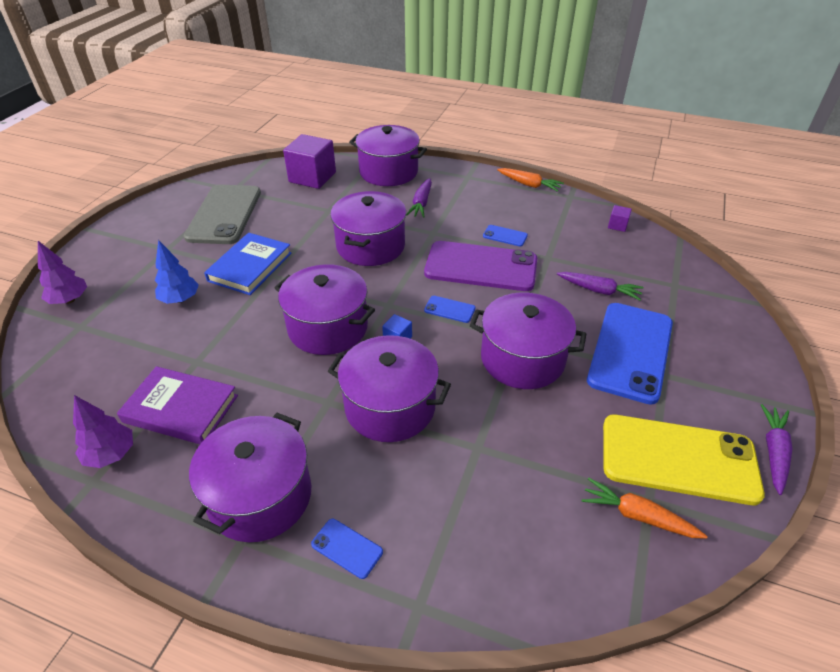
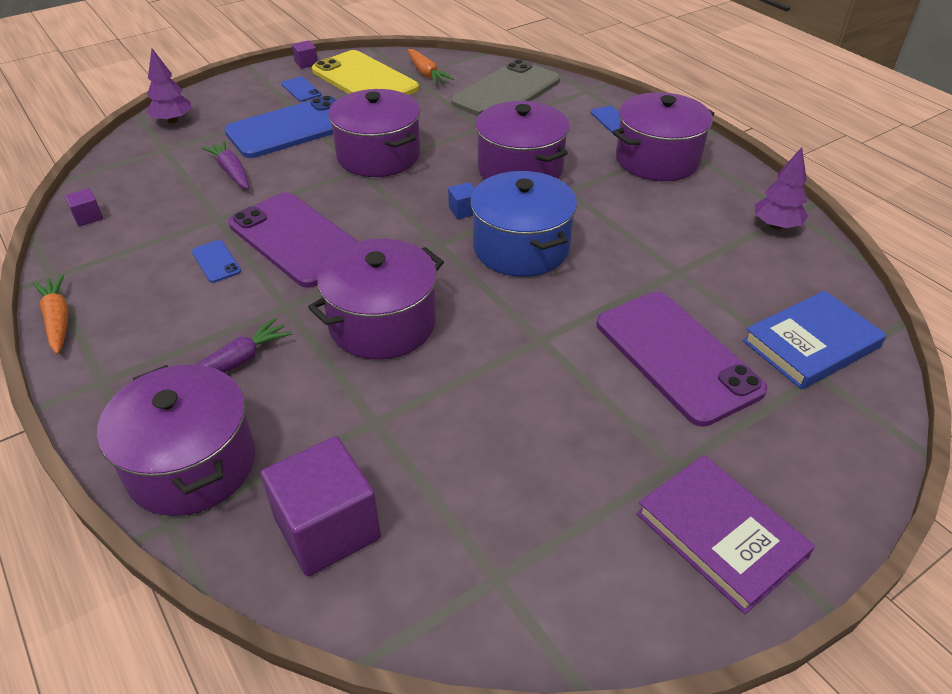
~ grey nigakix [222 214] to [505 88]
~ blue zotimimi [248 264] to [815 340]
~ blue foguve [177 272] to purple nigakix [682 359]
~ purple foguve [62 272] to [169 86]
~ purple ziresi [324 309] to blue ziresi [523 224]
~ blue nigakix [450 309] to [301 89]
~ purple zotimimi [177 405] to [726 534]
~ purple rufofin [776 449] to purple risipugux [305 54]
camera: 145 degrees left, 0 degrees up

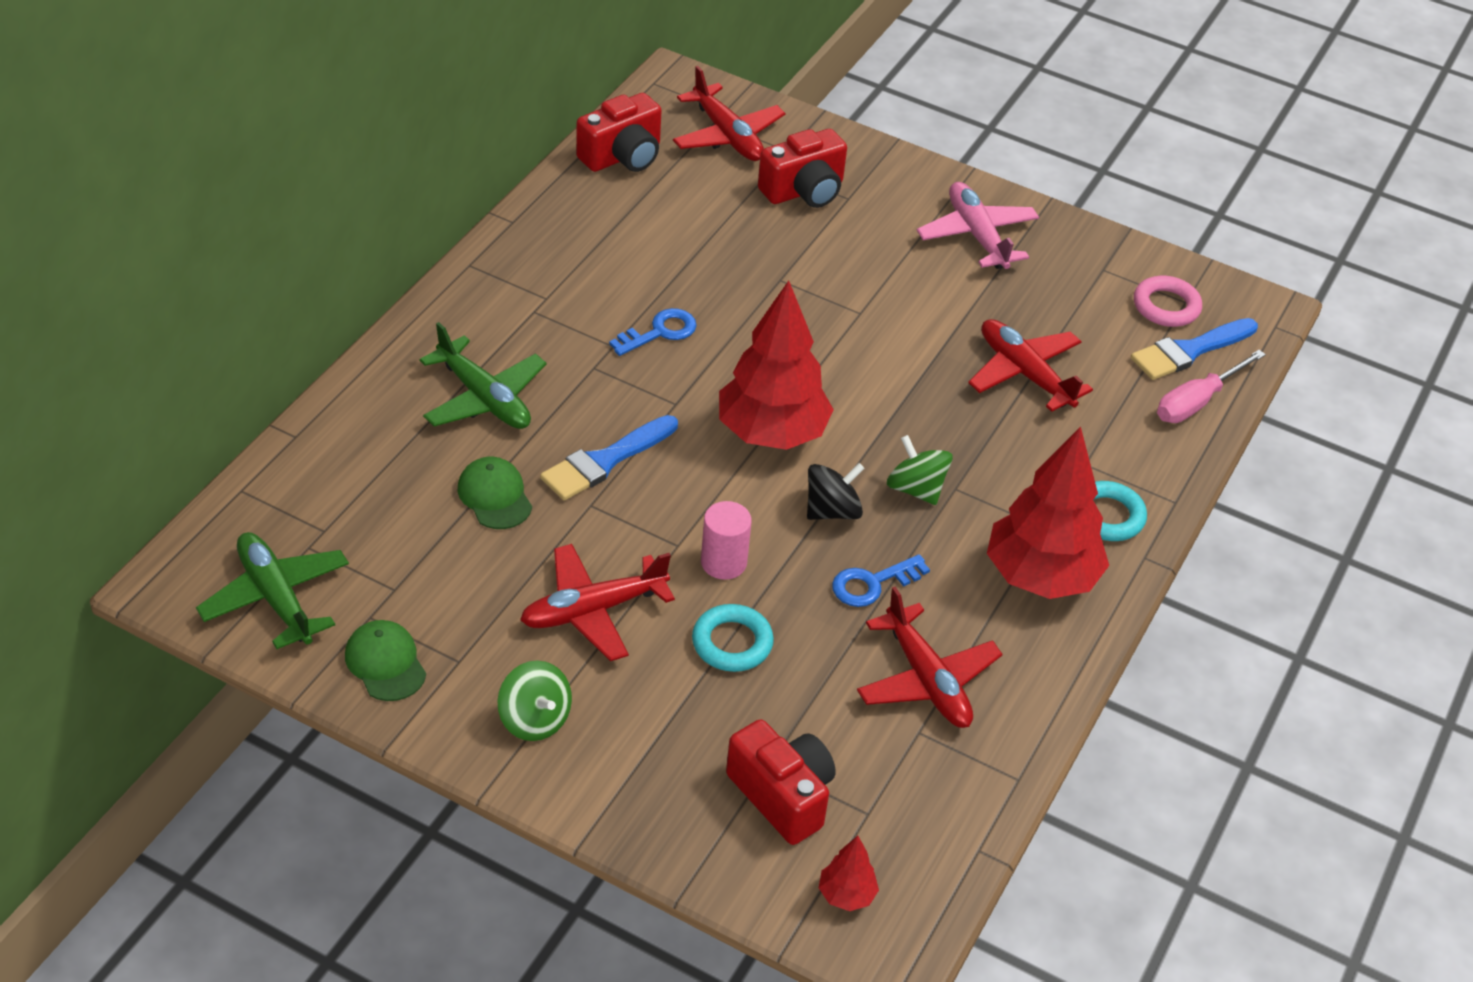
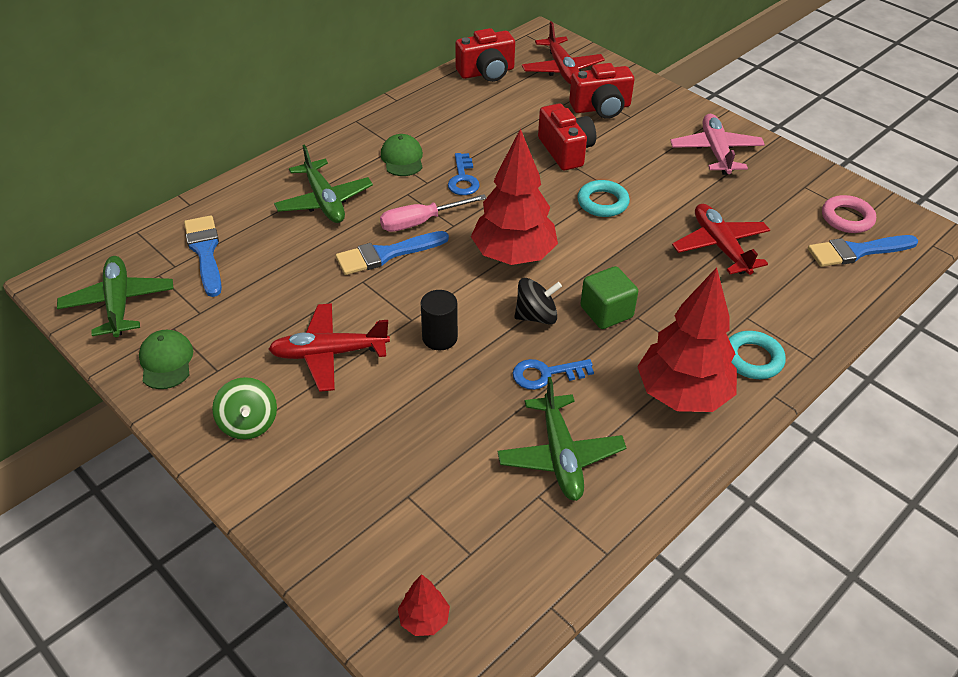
~ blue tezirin [653 332] = [464 174] 105 degrees clockwise
~ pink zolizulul [1211 386] to [433 213]
~ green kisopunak [920 470] to green risipugux [609 297]
~ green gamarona [495 493] to [402 155]
~ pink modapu [726 540] to black modapu [439 320]
~ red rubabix [930 657] to green rubabix [561 439]
~ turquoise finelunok [733 638] to [604 198]
~ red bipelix [781 782] to [567 136]
+ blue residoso [203 256]
camera: 20 degrees right, 0 degrees up

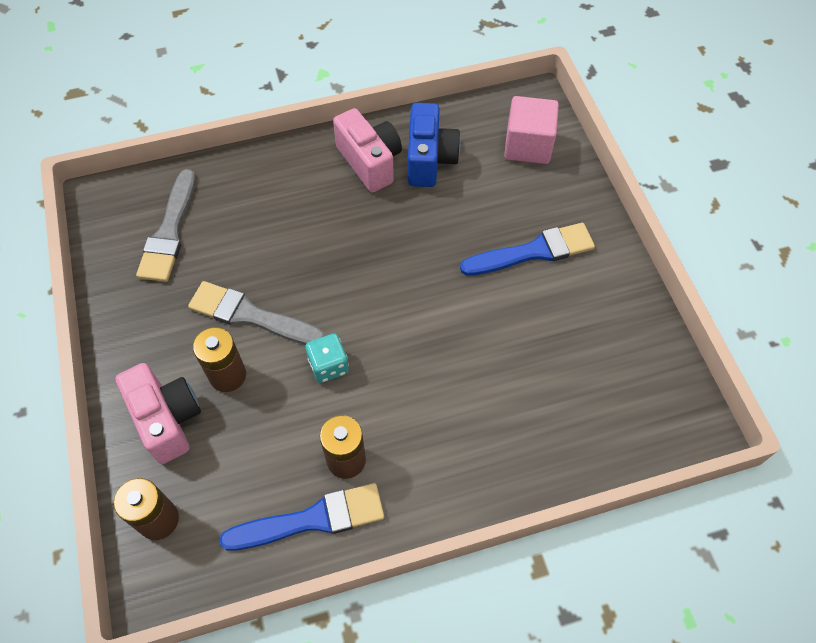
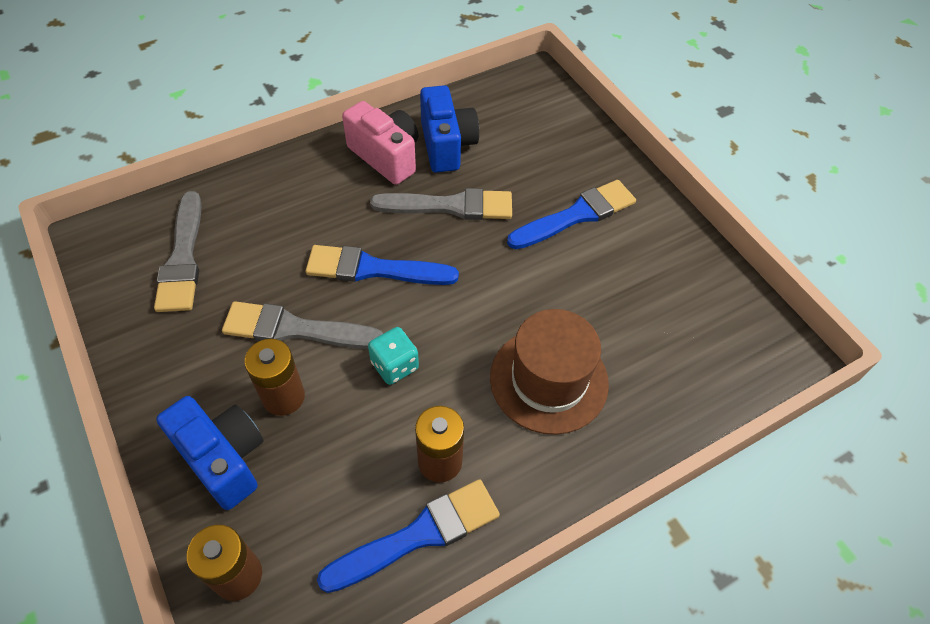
- pink risipugux [531 130]
~ pink bipelix [158 413] to blue bipelix [210 453]
+ grey residoso [441 204]
+ blue residoso [382 265]
+ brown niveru [549 372]
camera: 15 degrees left, 5 degrees down

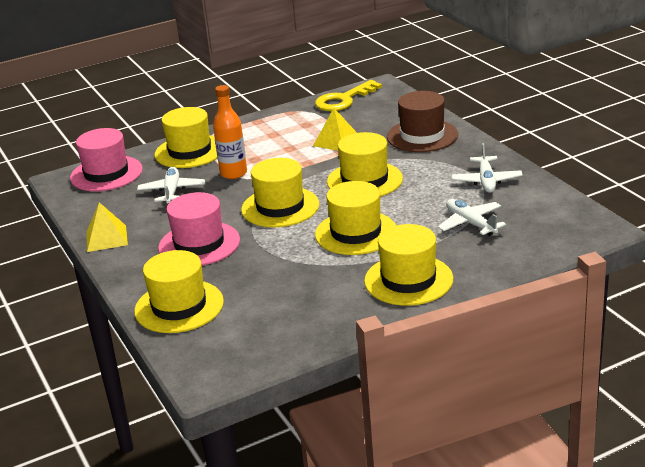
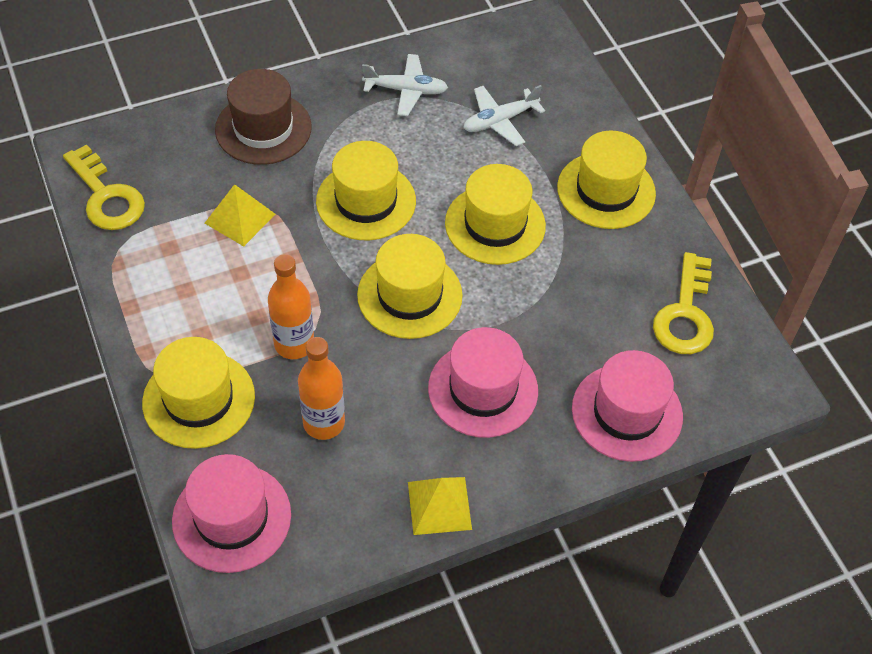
~ white rubabix [171 185] to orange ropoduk [321 388]
~ yellow niveru [179 291] to pink niveru [627 406]
+ yellow tezirin [683 303]
camera: 90 degrees left, 25 degrees up

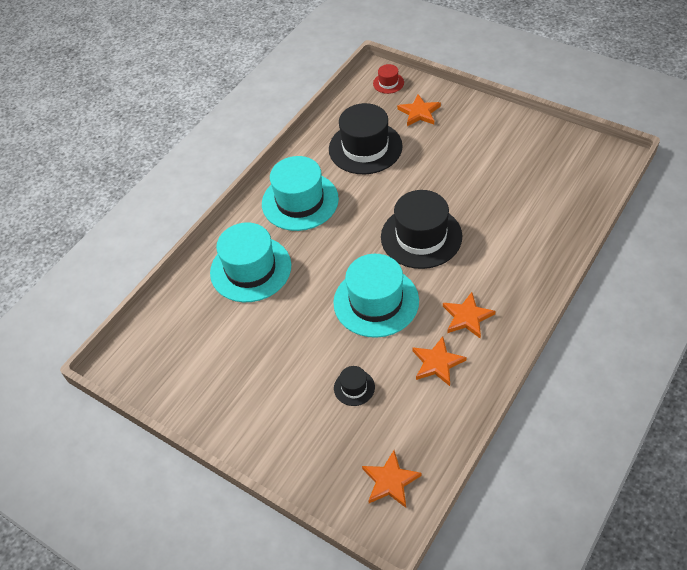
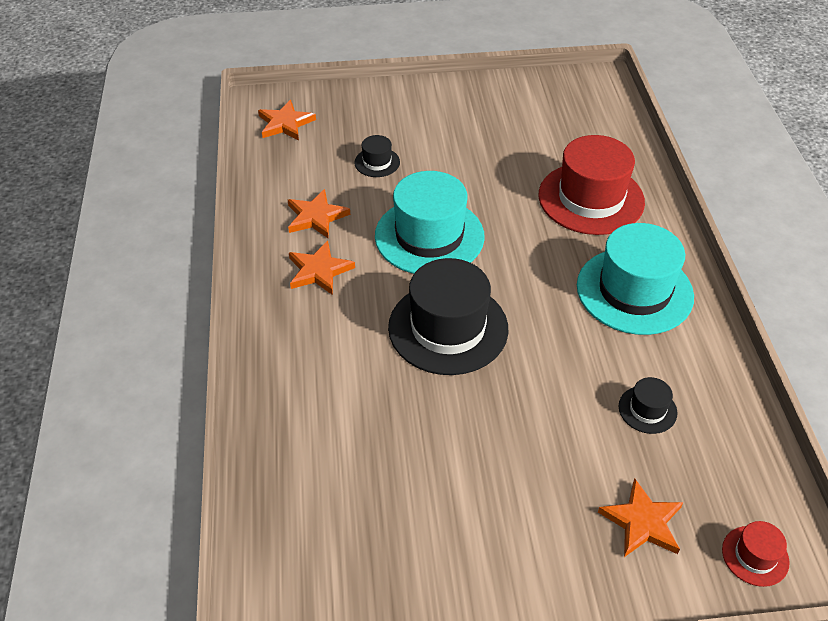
~ black niveru [366 138] = [648 405] x0.45
~ turquoise niveru [250 262] to red niveru [591 185]
camera: 135 degrees right, 5 degrees down

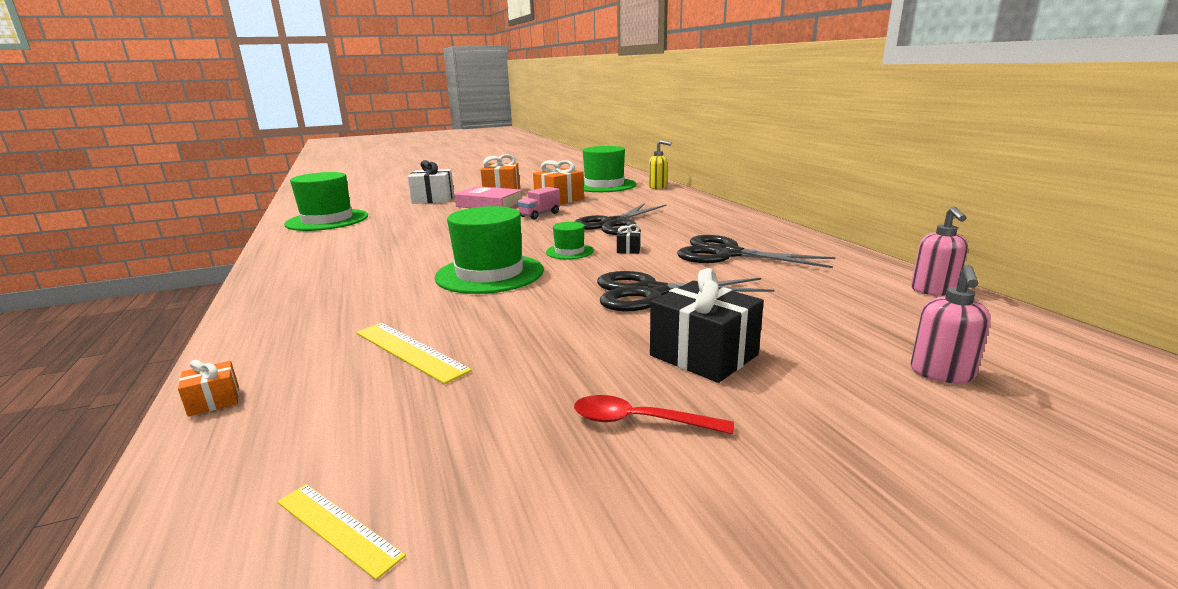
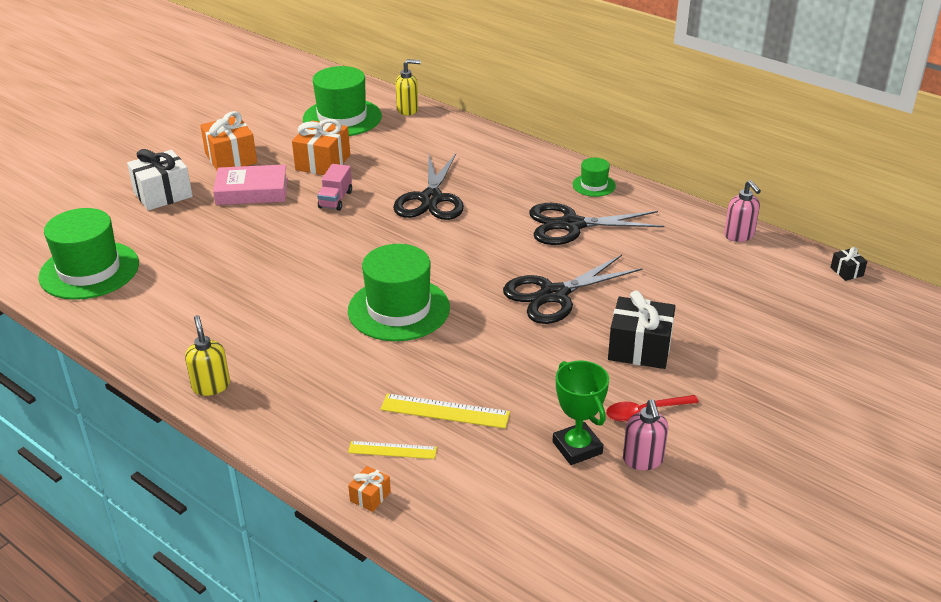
~ green niveru [570 240] to [594 177]
~ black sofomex [629 239] to [848 264]
~ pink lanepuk [951 324] to [645 434]
~ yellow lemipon [341 532] to [392 450]
+ yellow lanepuk [207 355]
+ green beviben [581 412]
camera: 30 degrees left, 15 degrees up

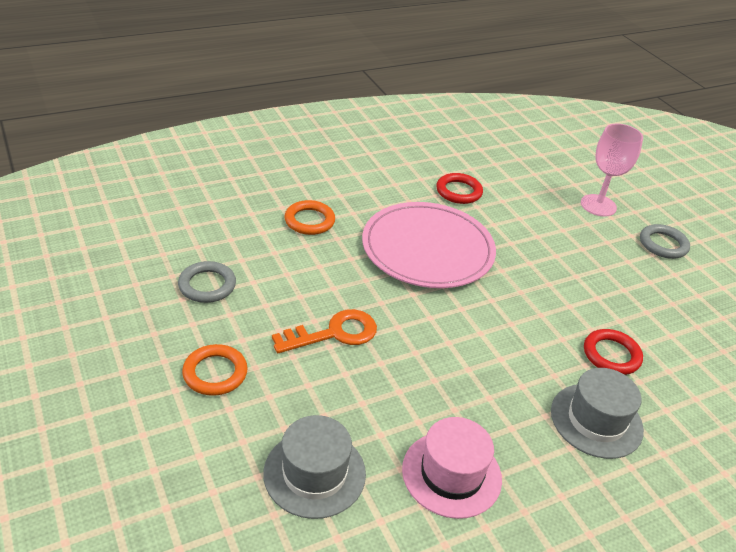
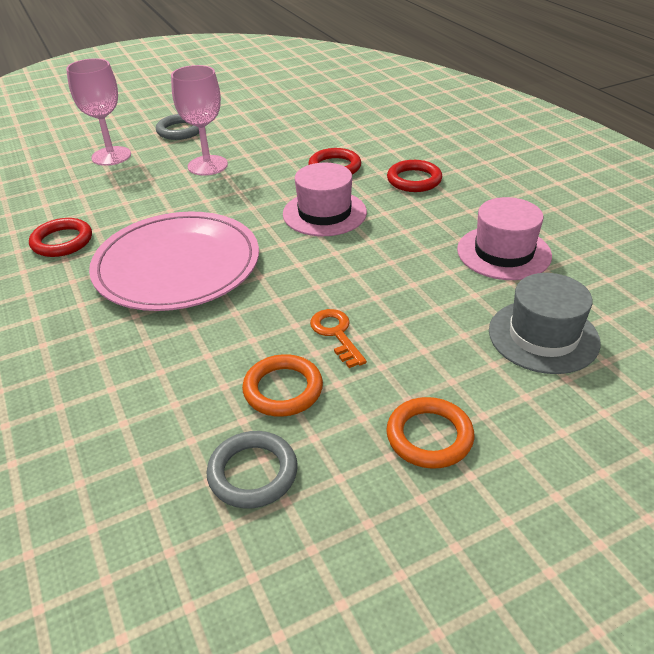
~ orange finelunok [310 217] to [282 385]
~ orange tezirin [324 331] = [338 338] x0.67
~ grey niveru [597 413] to red finelunok [414 176]
+ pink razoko [199 120]
+ pink niveru [325 199]
camera: 85 degrees left, 0 degrees up

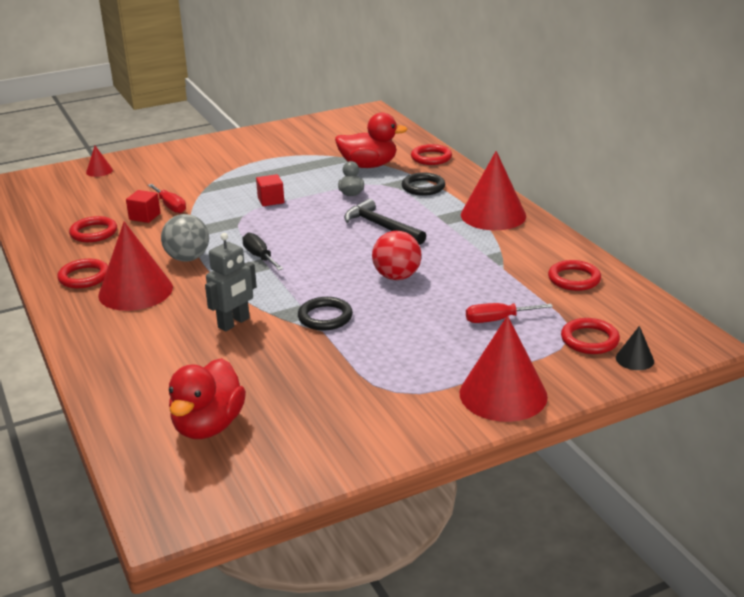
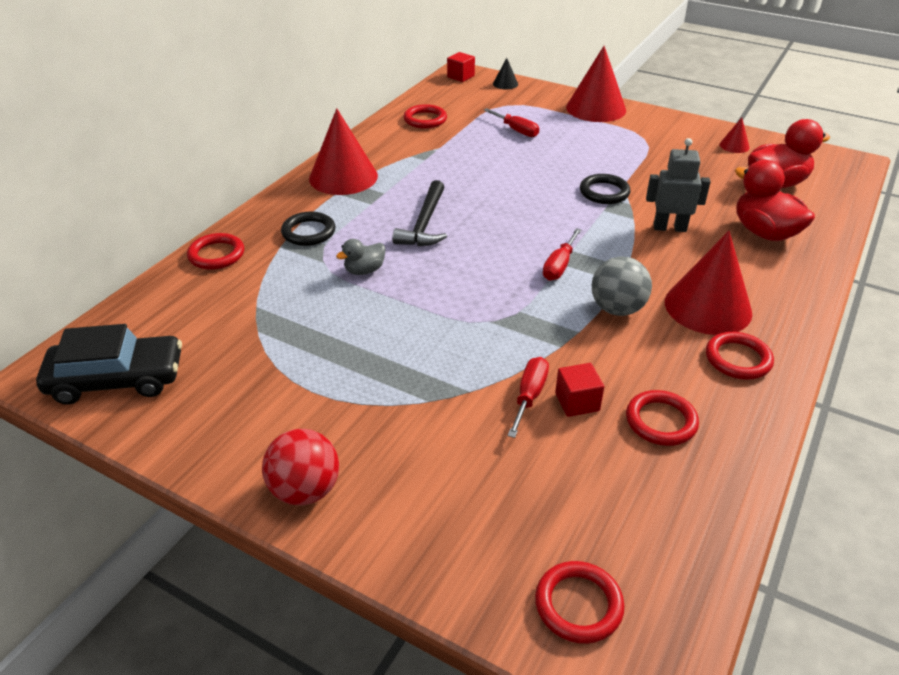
~ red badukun [371 140] to [775 200]
~ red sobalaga [99 161] to [735 135]
~ red risipugux [270 190] to [461 67]
~ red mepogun [396 255] to [300 467]
~ black zolizulul [262 251] to red zolizulul [562 254]
~ red finelunok [590 336] to [580 602]
+ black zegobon [109 364]
camera: 125 degrees left, 10 degrees up

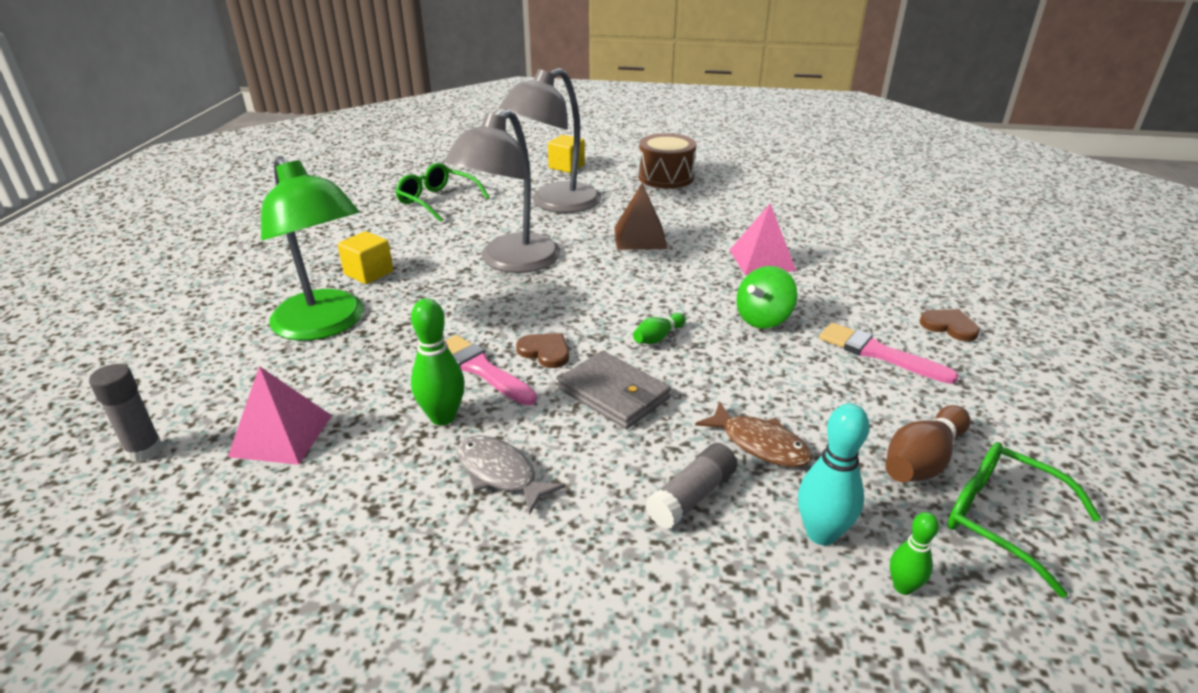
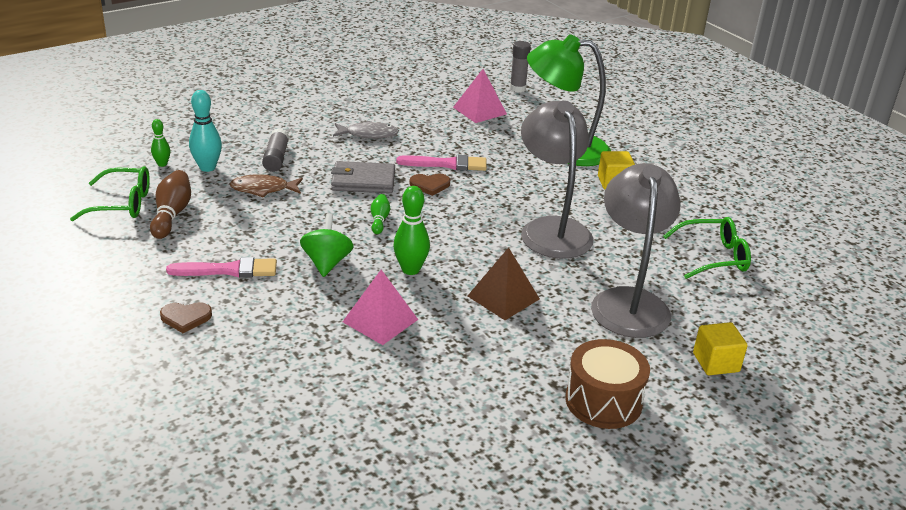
~ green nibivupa [438 361] to [411 230]
camera: 135 degrees right, 0 degrees up

